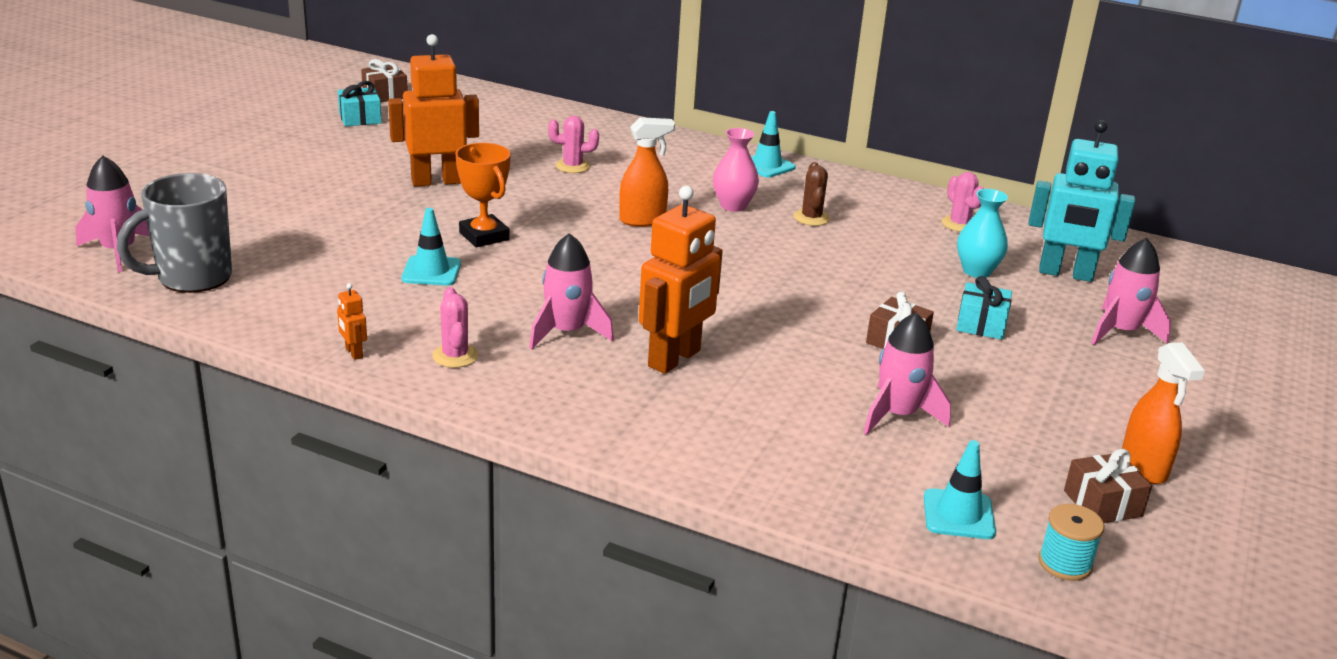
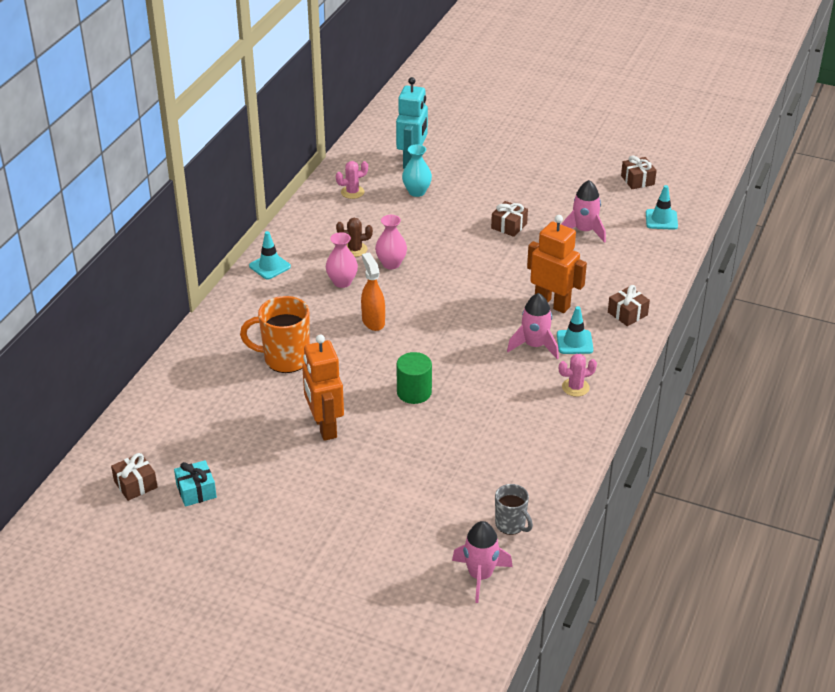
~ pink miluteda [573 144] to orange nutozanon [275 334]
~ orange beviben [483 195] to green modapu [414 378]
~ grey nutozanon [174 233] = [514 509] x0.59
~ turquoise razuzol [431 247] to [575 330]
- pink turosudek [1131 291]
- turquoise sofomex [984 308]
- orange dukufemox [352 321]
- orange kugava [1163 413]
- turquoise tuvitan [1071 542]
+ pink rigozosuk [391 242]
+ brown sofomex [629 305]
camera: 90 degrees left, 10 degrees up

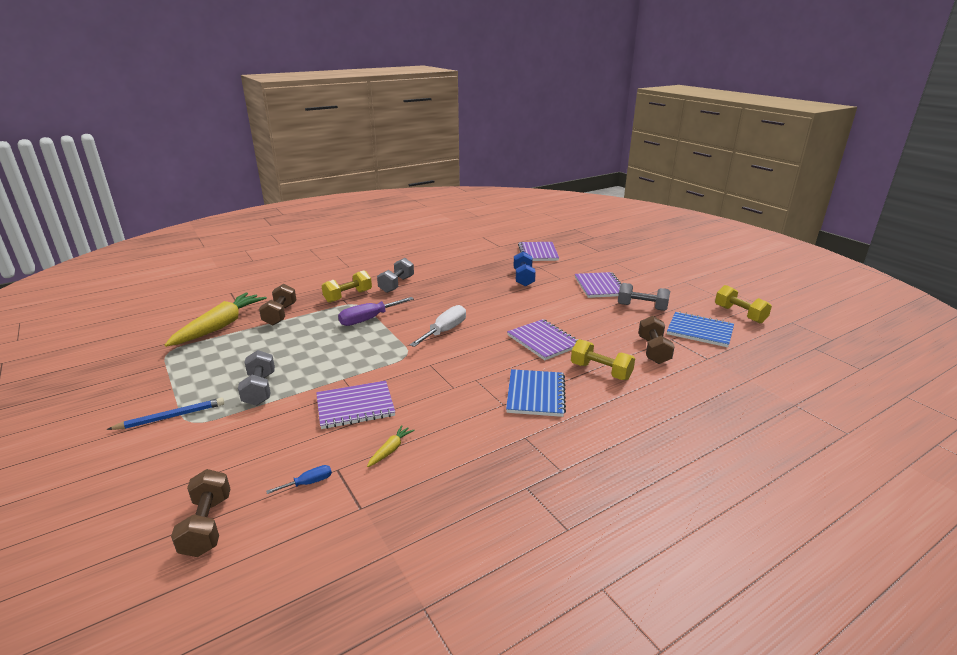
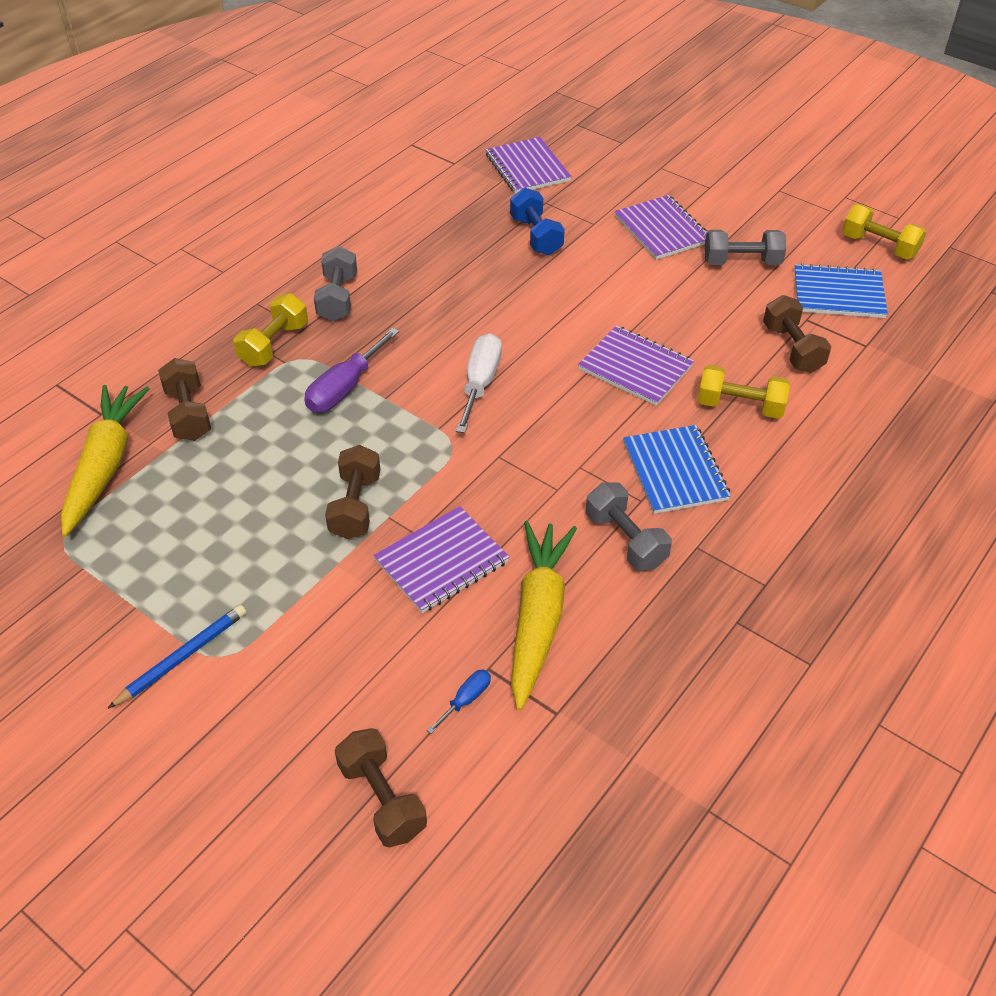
~ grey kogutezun [256 378] to [629 526]
~ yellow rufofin [391 446] = [544 615] x2.40
+ brown kogutezun [353 492]
camera: 20 degrees left, 20 degrees up

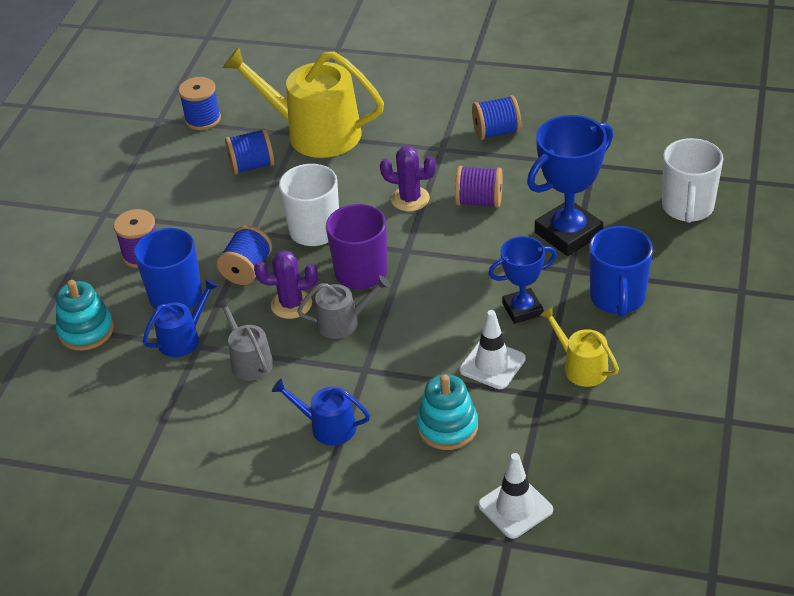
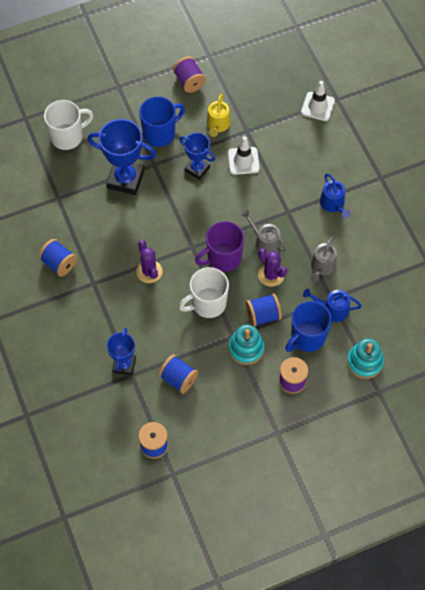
~ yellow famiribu [303 102] to blue beviben [121 352]
~ purple tuvitan [478 187] to [189 74]
~ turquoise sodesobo [447 412] to [246 345]
camera: 130 degrees left, 20 degrees up

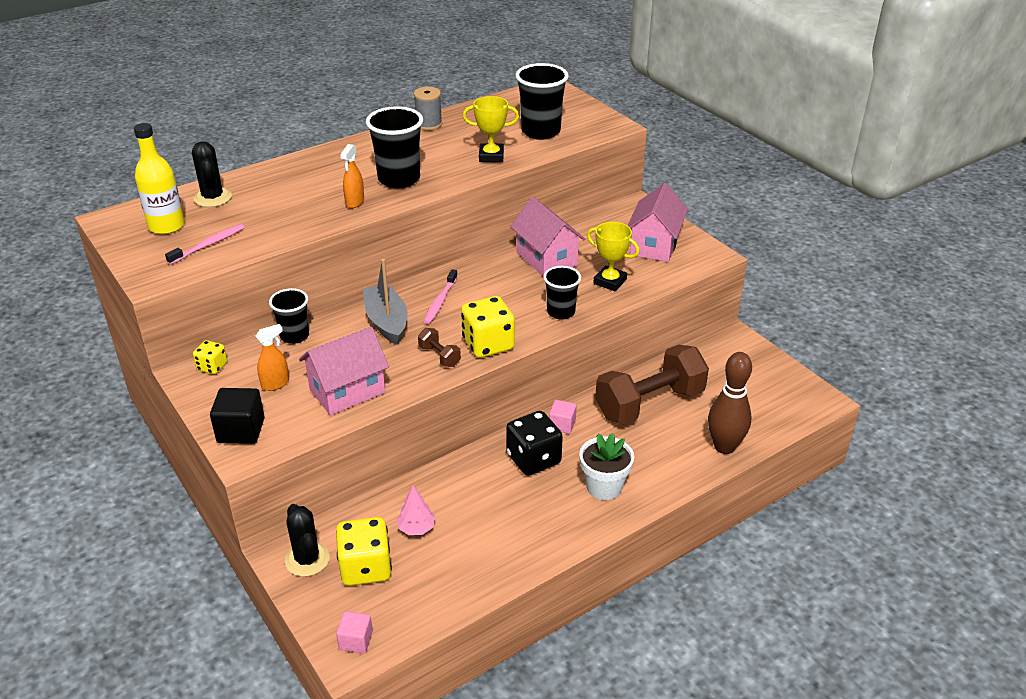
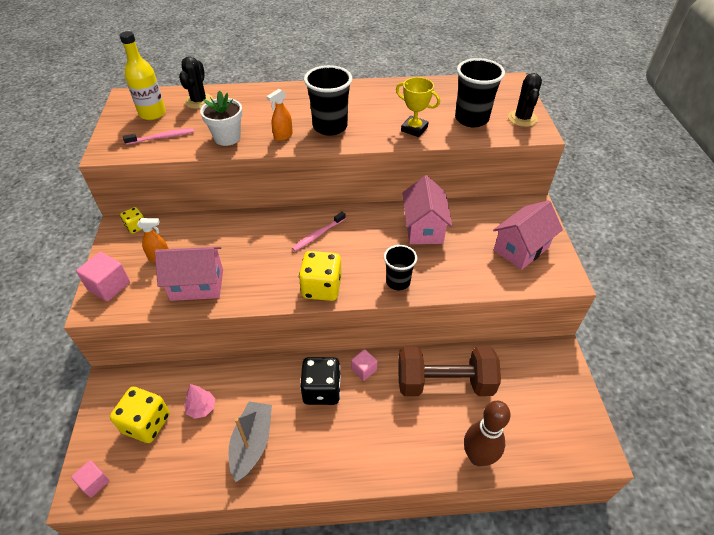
- grey tuvitan [428 108]
- yellow beviben [613 256]
~ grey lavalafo [385 302] to [250 441]
- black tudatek [289 316]
- brown kogutezun [439 347]
~ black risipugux [237 416] to pink risipugux [103 276]
~ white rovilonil [606 466] to [221 118]
~ black miluteda [307 540] to [525 100]
camera: 30 degrees right, 10 degrees up

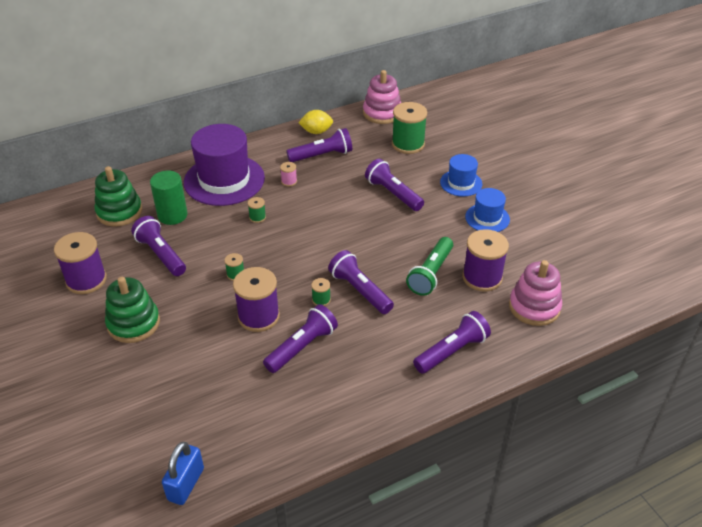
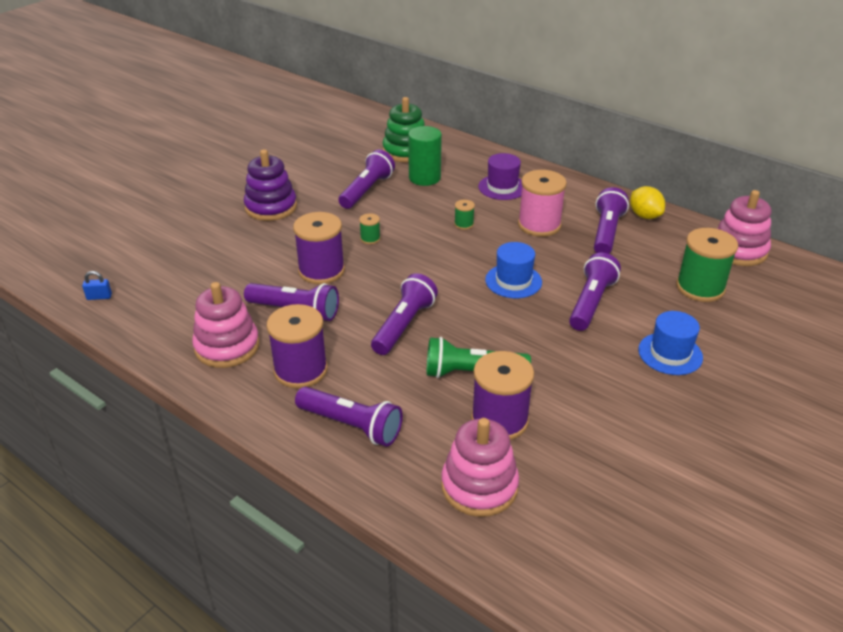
~ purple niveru [224 165] = [500 176] x0.52
~ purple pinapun [319 145] = [611 220] 120 degrees counterclockwise
~ pink tuvitan [288 174] = [542 203] x2.20
~ blue niveru [487 210] to [513 270]
~ purple tuvitan [80 263] to [297 346]
~ green sodesobo [132 310] to purple sodesobo [270 185]
- green tuvitan [321 292]
~ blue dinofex [183 473] = [97 285] x0.53
+ pink sodesobo [226 325]
camera: 65 degrees right, 5 degrees down

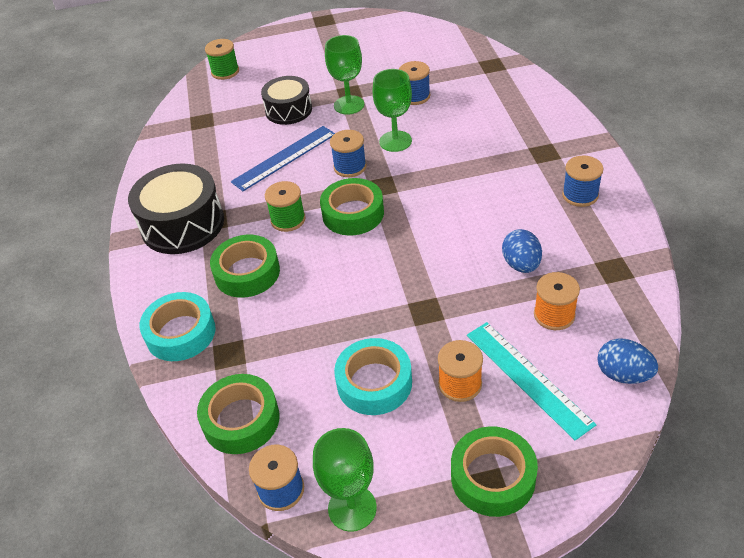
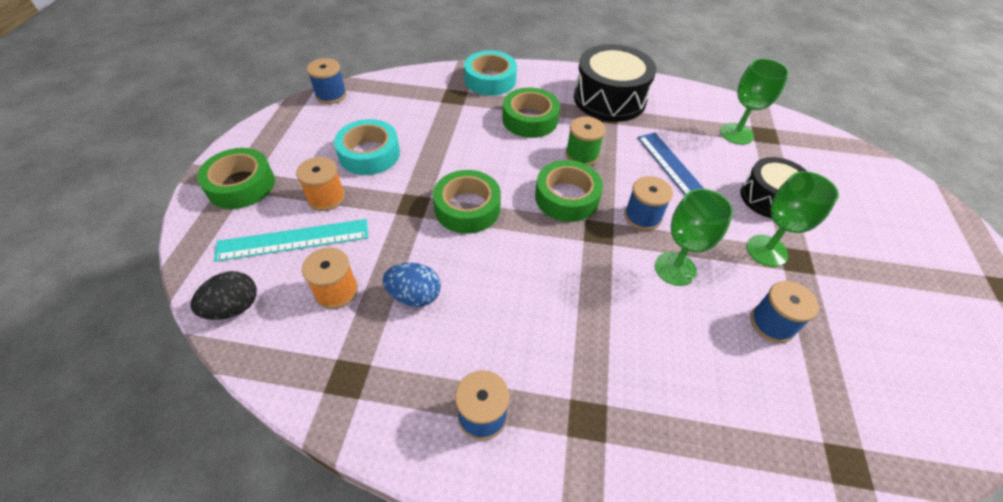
- green tuvitan [222 59]
~ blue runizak [627 361] to black runizak [223 295]
~ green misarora [238 414] to [467 202]
~ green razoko [345 480] to [754 101]
camera: 105 degrees right, 5 degrees up

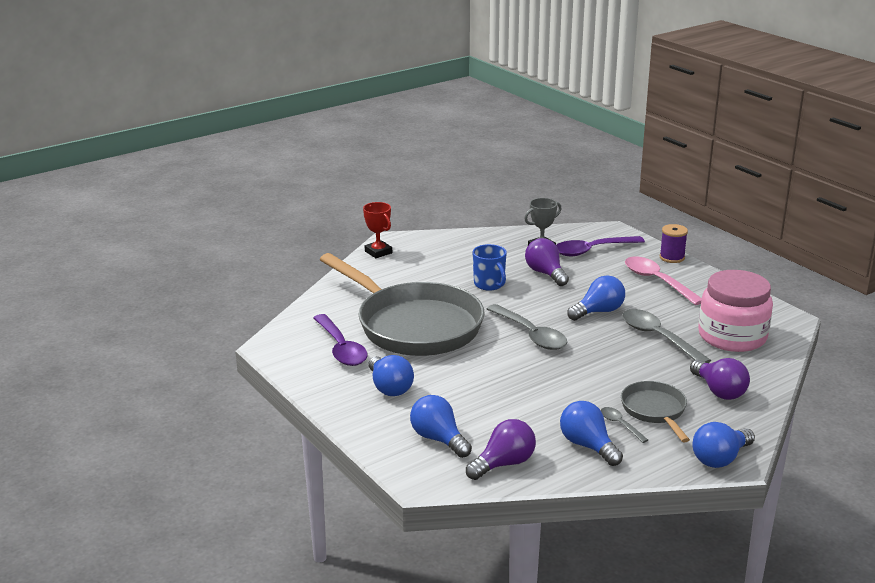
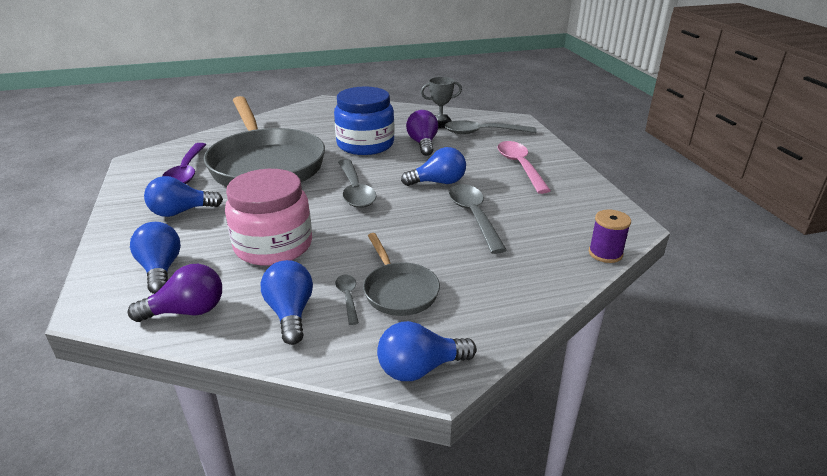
- red beviben [377 230]
~ purple tuvitan [674 243] to [610 236]
~ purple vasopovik [600 246] to grey vasopovik [491 127]
~ blue nutozanon [490 267] to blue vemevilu [364 120]
~ pink vemevilu [735 311] to [268 217]
~ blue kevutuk [391 375] = [183 196] 75 degrees clockwise
- purple kevutuk [720 379]
~ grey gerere [655 412] = [401 274] 150 degrees clockwise
camera: 20 degrees right, 5 degrees up

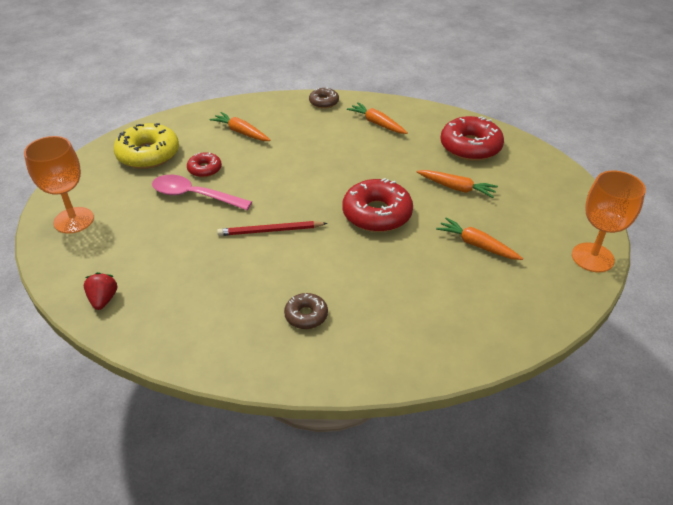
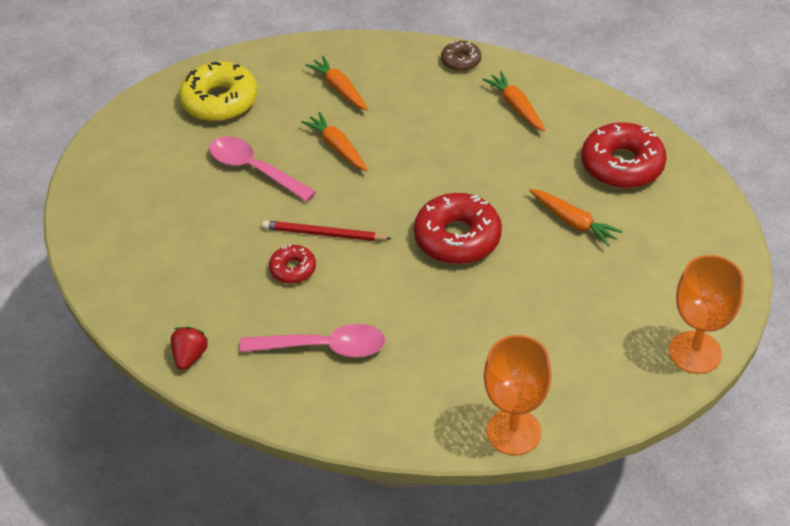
~ orange razoko [59 185] to [518 395]
~ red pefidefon [204 164] to [292 264]
~ orange rufofin [479 239] to [334 141]
~ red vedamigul [101 291] to [190 348]
~ brown pefidefon [306 311] to pink vasopovik [313 340]
camera: 20 degrees right, 5 degrees up

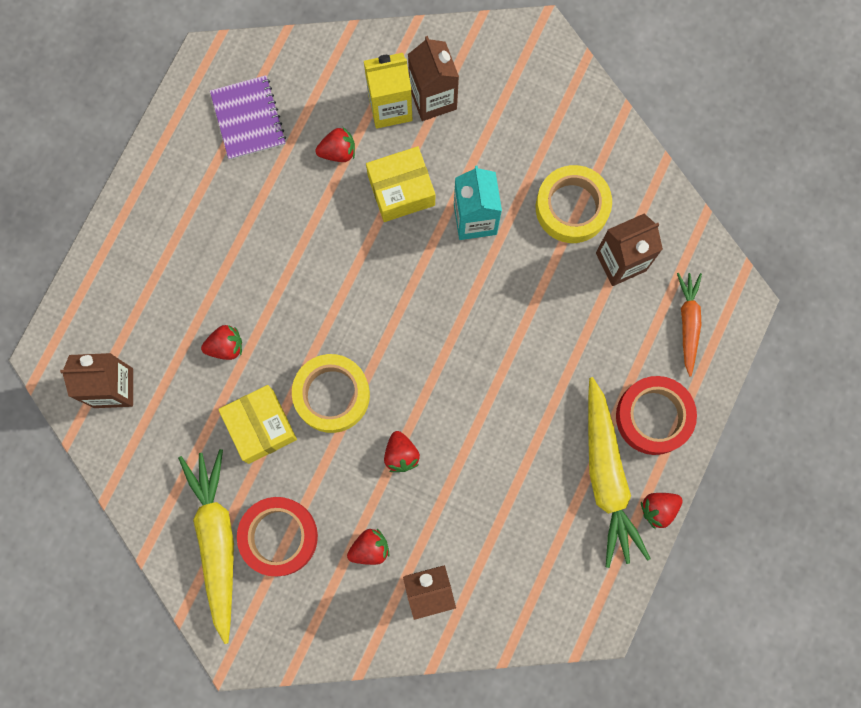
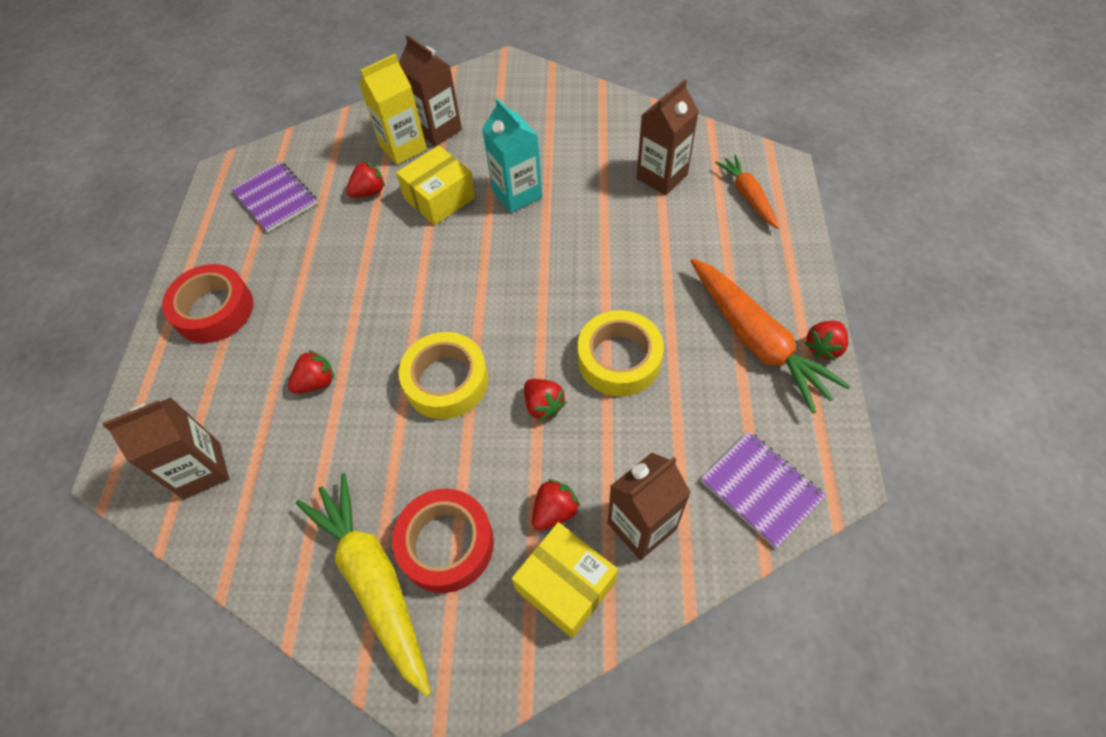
~ yellow misarora [574 204] to [620 353]
~ red misarora [656 415] to [207 303]
~ yellow rufofin [619 472] to orange rufofin [770 336]
~ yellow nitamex [257 424] to [565 580]
+ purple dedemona [763 490]
camera: 20 degrees left, 20 degrees down

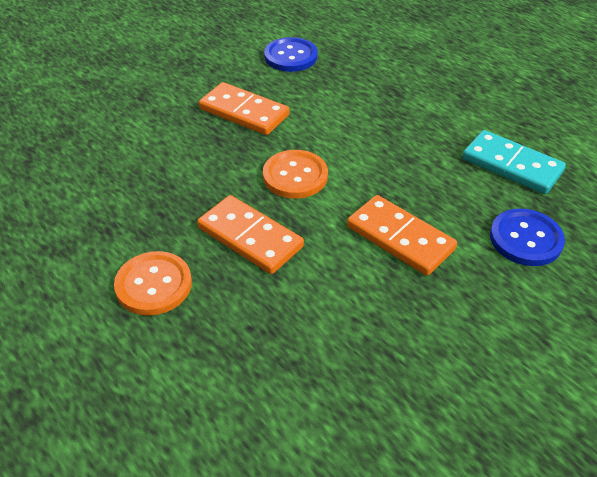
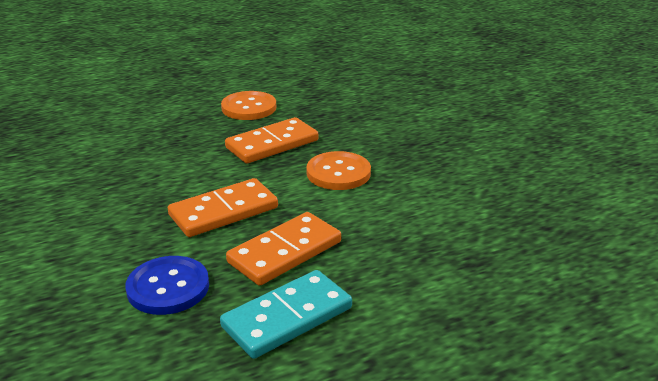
- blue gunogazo [291 54]
~ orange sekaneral [244 108] to [283 249]
camera: 105 degrees right, 15 degrees down

